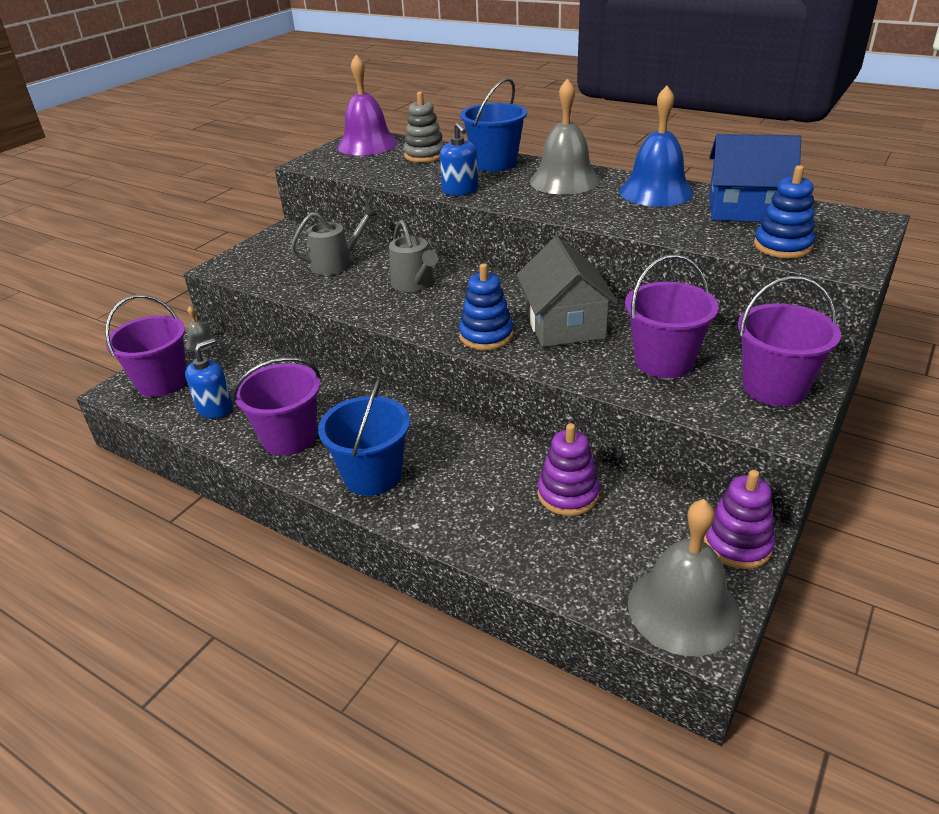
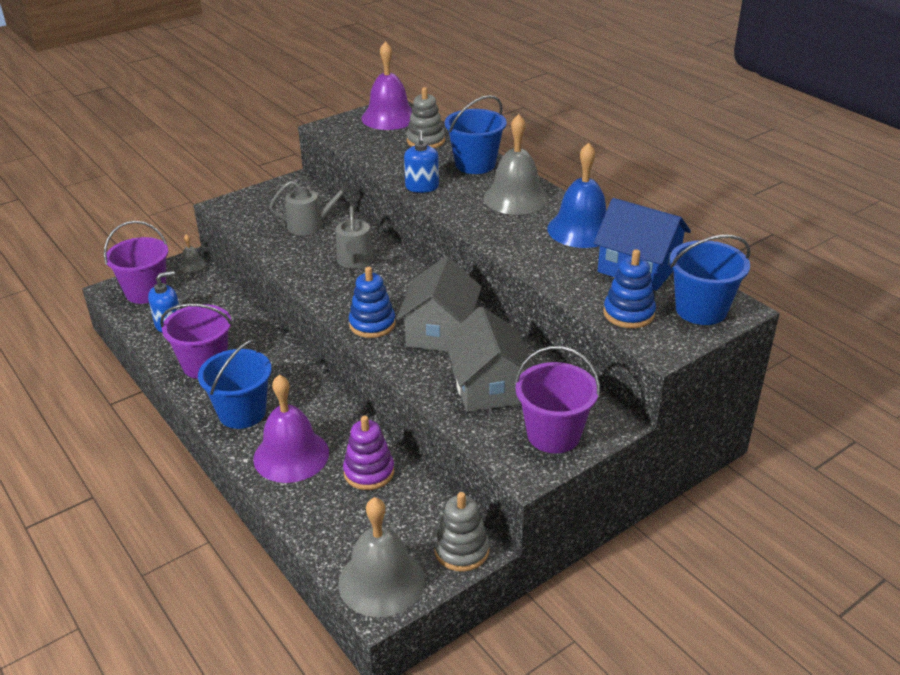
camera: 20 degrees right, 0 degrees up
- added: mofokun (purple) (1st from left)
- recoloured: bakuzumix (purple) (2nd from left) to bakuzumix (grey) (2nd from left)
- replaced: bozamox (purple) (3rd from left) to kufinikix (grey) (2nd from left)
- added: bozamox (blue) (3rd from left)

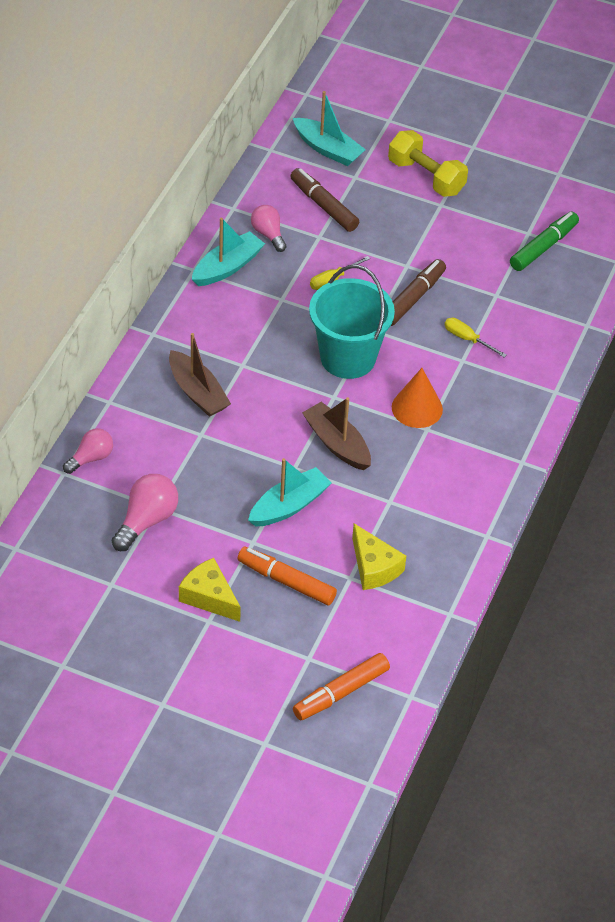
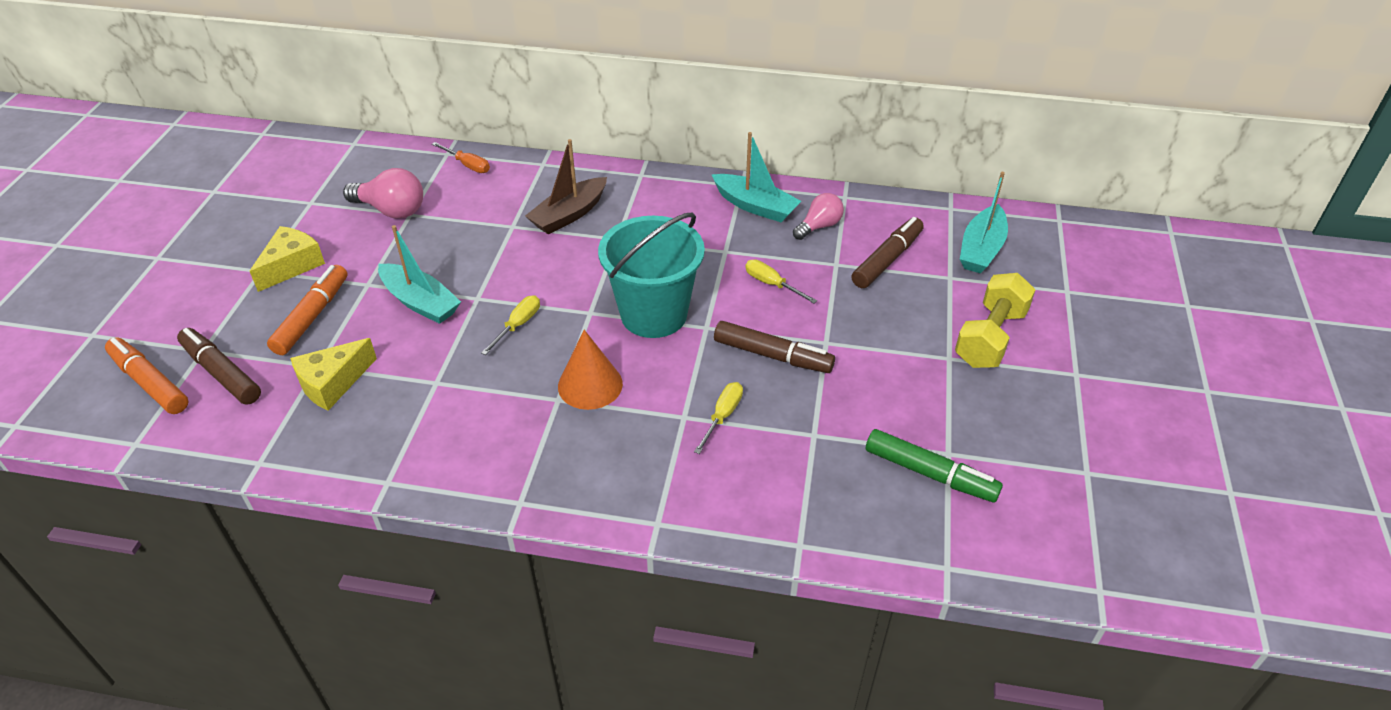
camera: 80 degrees right, 5 degrees down
- added: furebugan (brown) (1st from left)
- replaced: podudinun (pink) (1st from left) to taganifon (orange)
- replaced: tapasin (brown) (2nd from left) to taganifon (yellow) (1st from left)

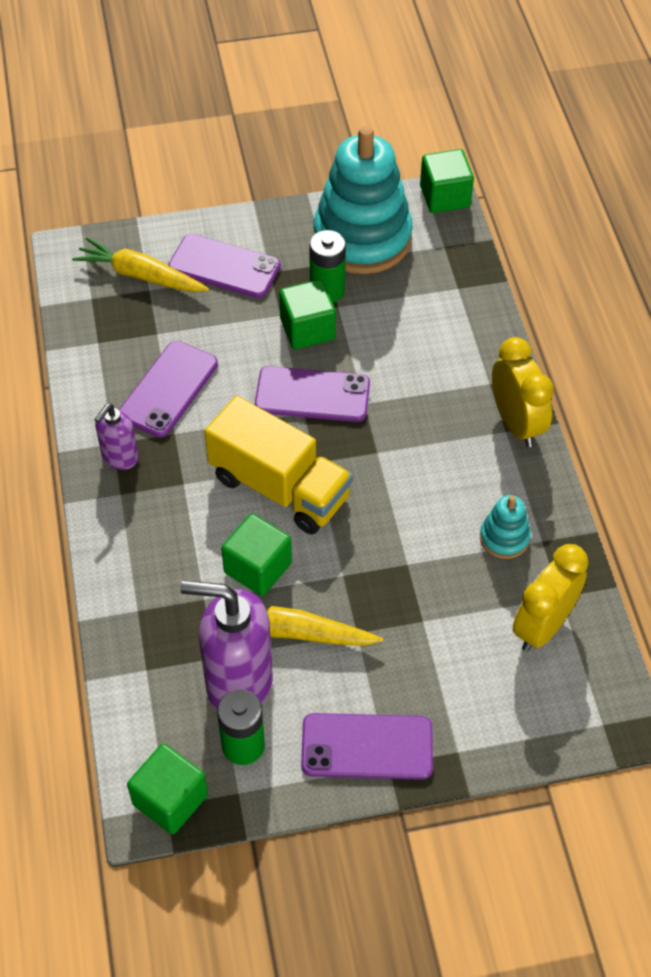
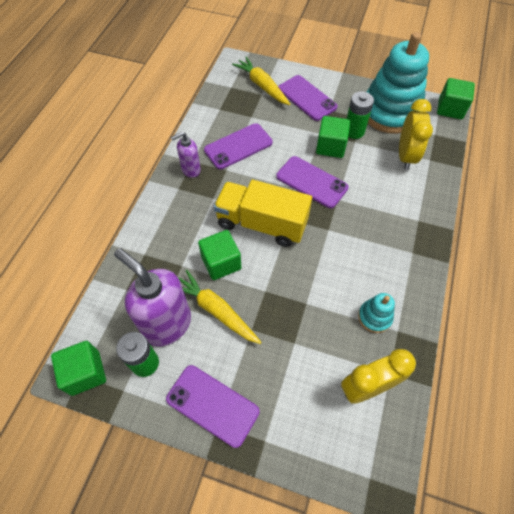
camera: 30 degrees right, 5 degrees up
- turned: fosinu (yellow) 135 degrees clockwise
- moved: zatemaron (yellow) (1st from left in the first image) to zatemaron (yellow) (2nd from left)

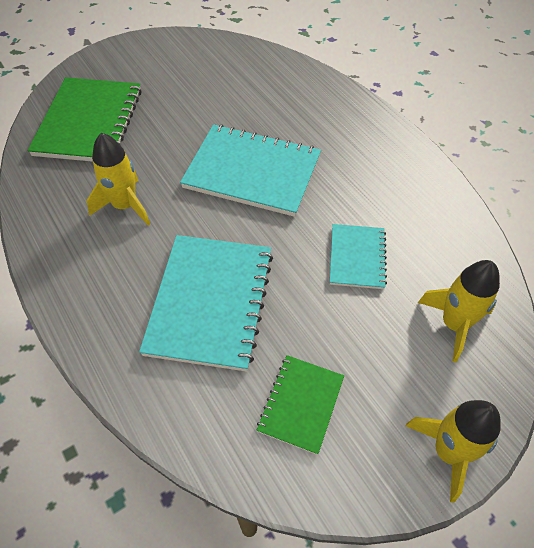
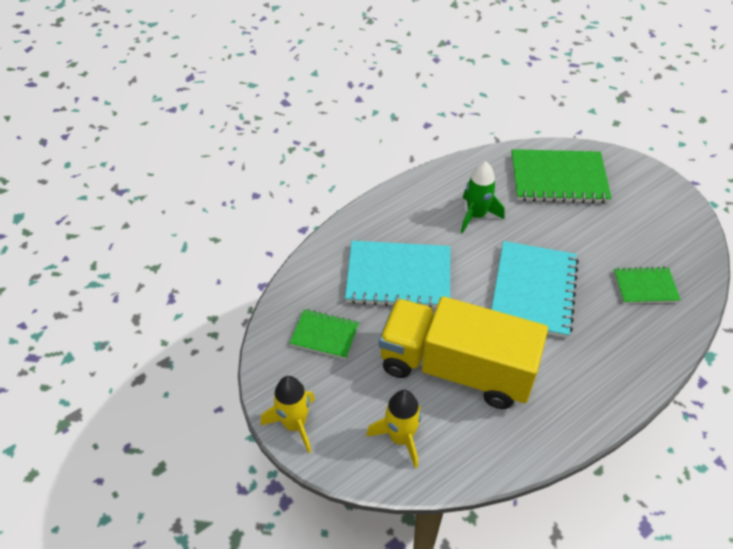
camera: 85 degrees right, 5 degrees down
- replaced: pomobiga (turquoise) (3rd from left) to fosinu (yellow)
- recoloured: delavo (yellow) (1st from left) to delavo (green)
- added: pomobiga (green) (3rd from left)

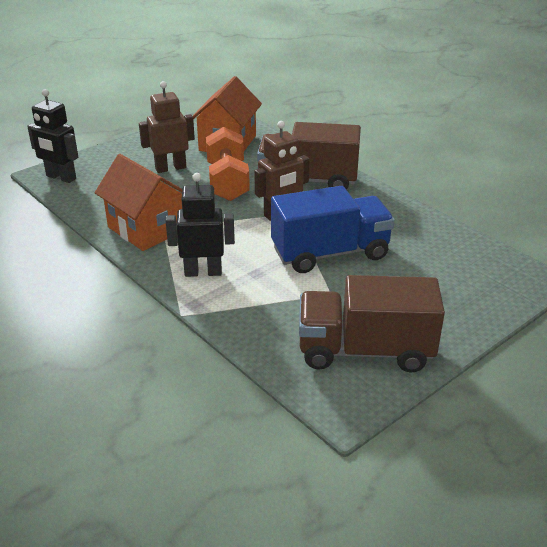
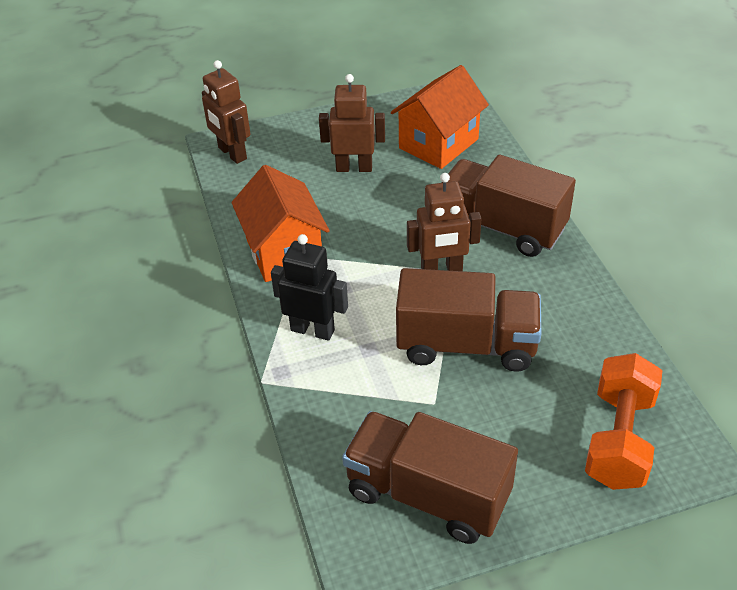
camera: 25 degrees right, 10 degrees up
- recoloured: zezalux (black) (1st from left) to zezalux (brown) (1st from left)
- recoloured: fosinu (blue) to fosinu (brown) (2nd from left)
- moved: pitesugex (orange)

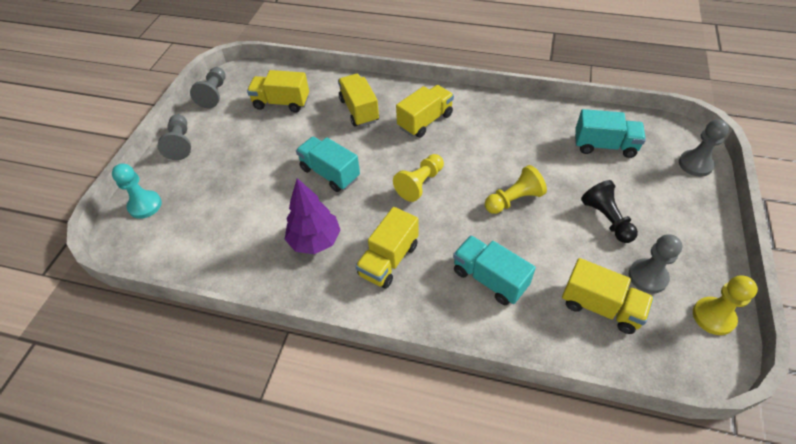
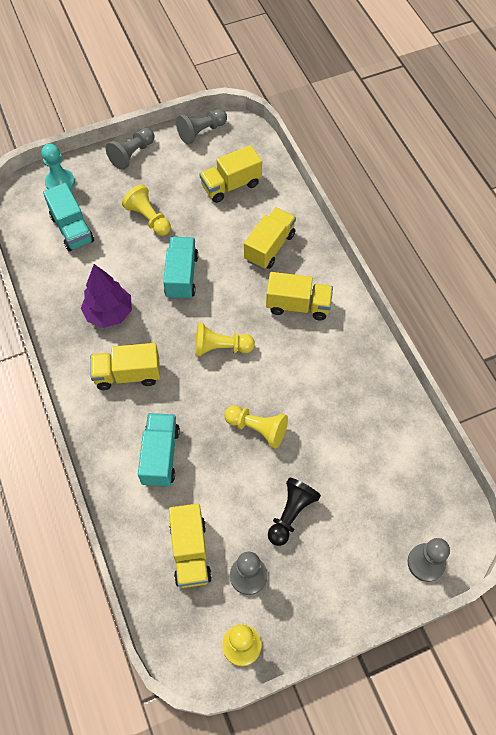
camera: 50 degrees right, 10 degrees up
- moved: fosinu (turquoise) (3rd from left in the first image) to fosinu (turquoise) (1st from left)
- added: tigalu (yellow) (1st from left)
- turned: fosinu (yellow) (1st from left in the first image) 90 degrees counterclockwise

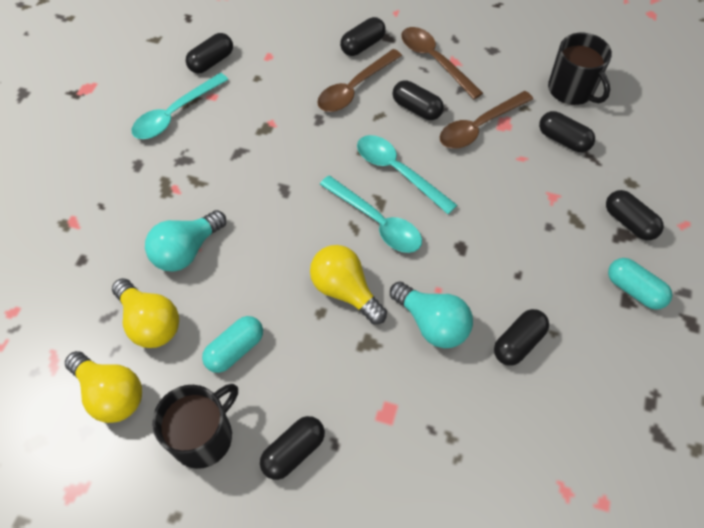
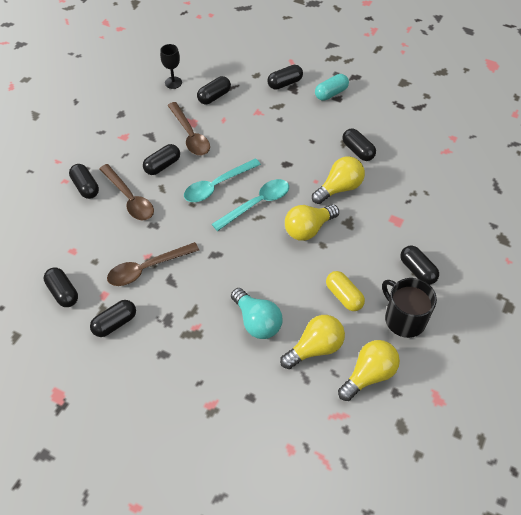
camera: 80 degrees left, 5 degrees down
- replaced: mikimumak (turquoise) (1st from left) to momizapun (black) (3rd from left)
- moved: mikimumak (brown) (2nd from left)
- replaced: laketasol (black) (2nd from left) to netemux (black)
- recoloured: podudinun (turquoise) (2nd from left) to podudinun (yellow) (3rd from left)
- recoloured: momizapun (turquoise) (1st from left) to momizapun (yellow)

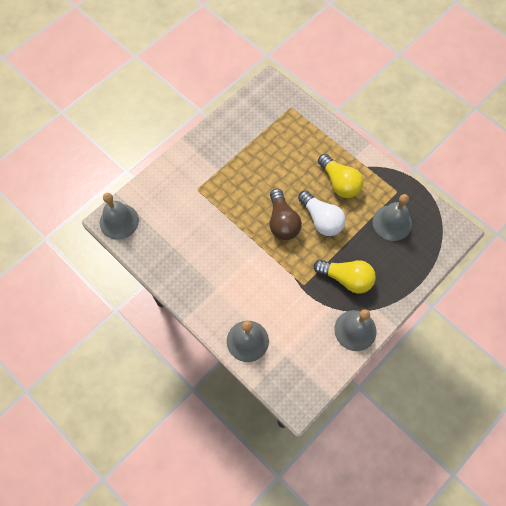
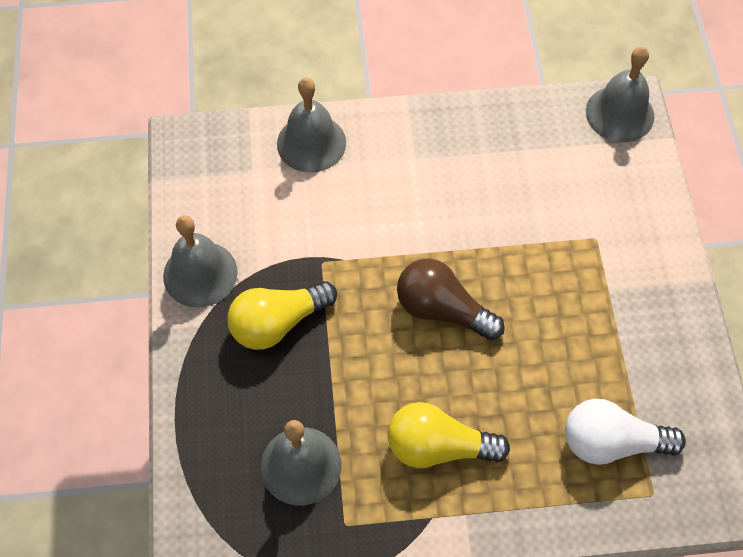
camera: 130 degrees right, 5 degrees down
- moved: podudinun (white)

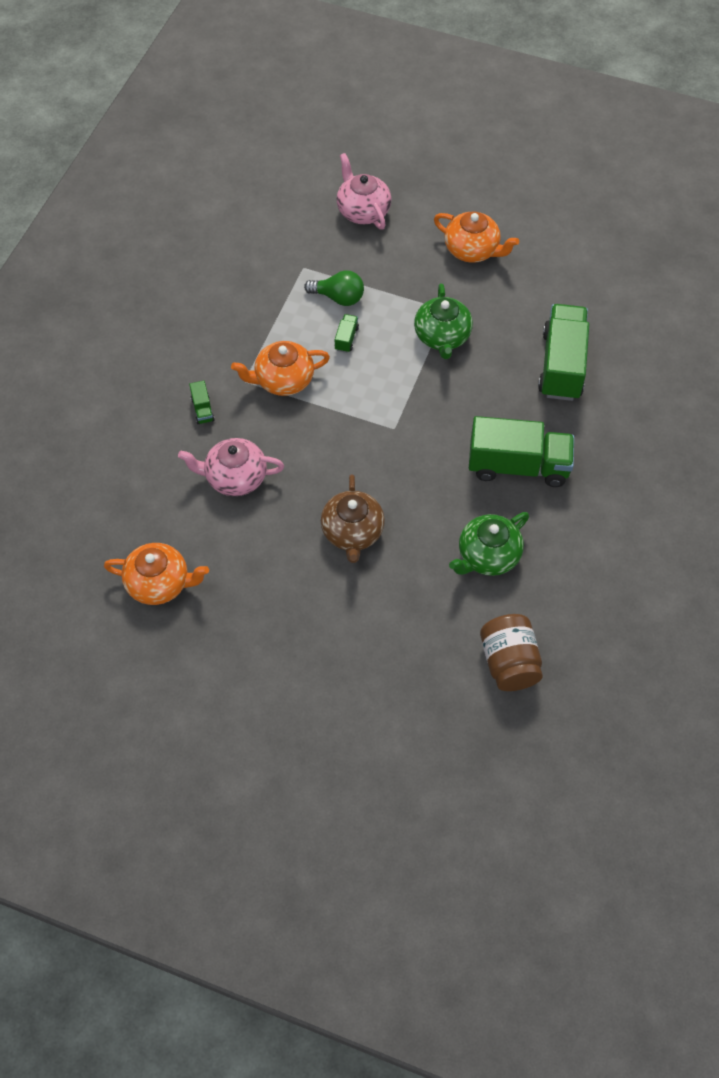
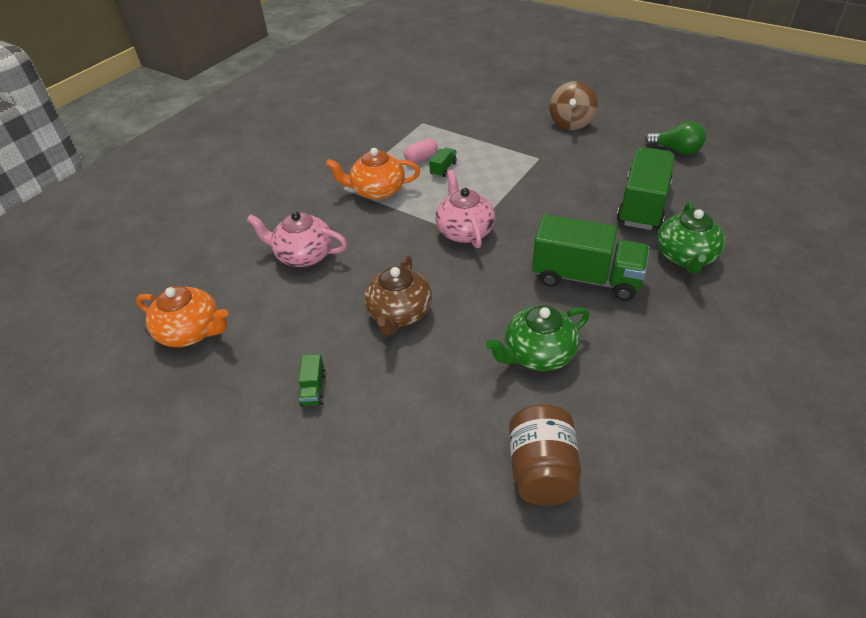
camera: 15 degrees right, 15 degrees down
- moved: fosinu (green) (1st from left)
- added: momizapun (pink)
- moved: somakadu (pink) (2nd from left)
- replaced: somakadu (orange) (3rd from left) to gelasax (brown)
- moved: podudinun (green)
- moved: somakadu (green) (1st from left in the first image) to somakadu (green) (2nd from left)

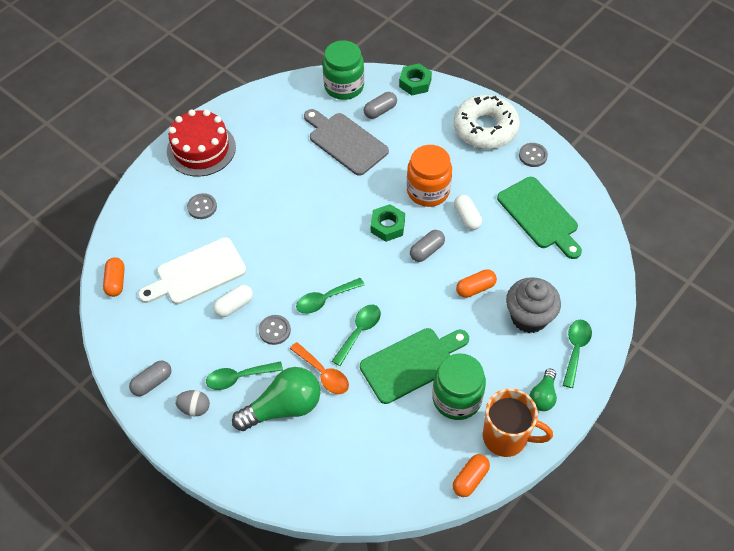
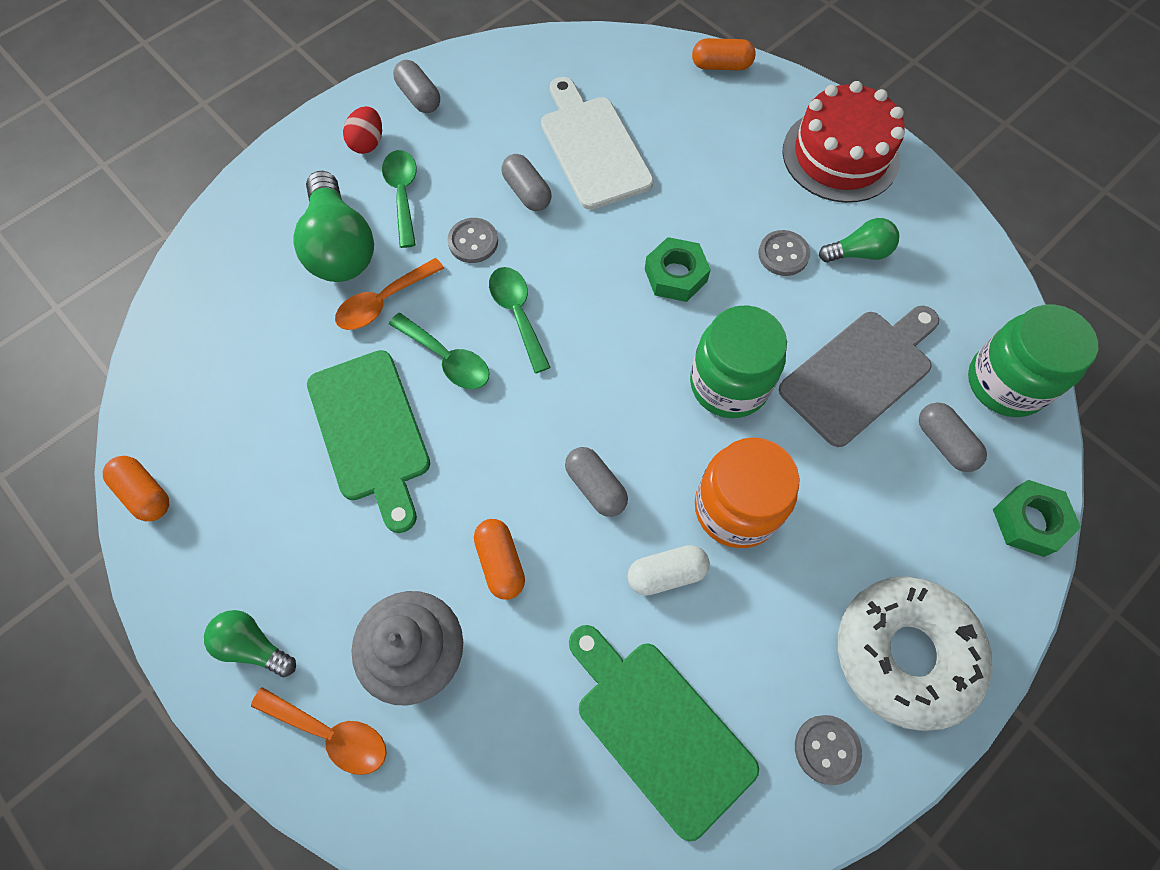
camera: 95 degrees right, 10 degrees up
- recoloured: mikimumak (green) (4th from left) to mikimumak (orange) (1st from left)
- recoloured: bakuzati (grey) to bakuzati (red)
- recoloured: momizapun (white) (1st from left) to momizapun (grey) (2nd from left)
- turned: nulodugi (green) (2nd from left) 75 degrees clockwise
- moved: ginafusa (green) (1st from left)
- moved: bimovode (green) (2nd from left in the first image) to bimovode (green) (1st from left)
- moved: momizapun (orange) (1st from left in the first image) to momizapun (orange) (3rd from left)
- moved: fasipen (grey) (1st from left in the first image) to fasipen (grey) (2nd from left)
- added: podudinun (green) (3rd from left)
- removed: laketasol (orange)

